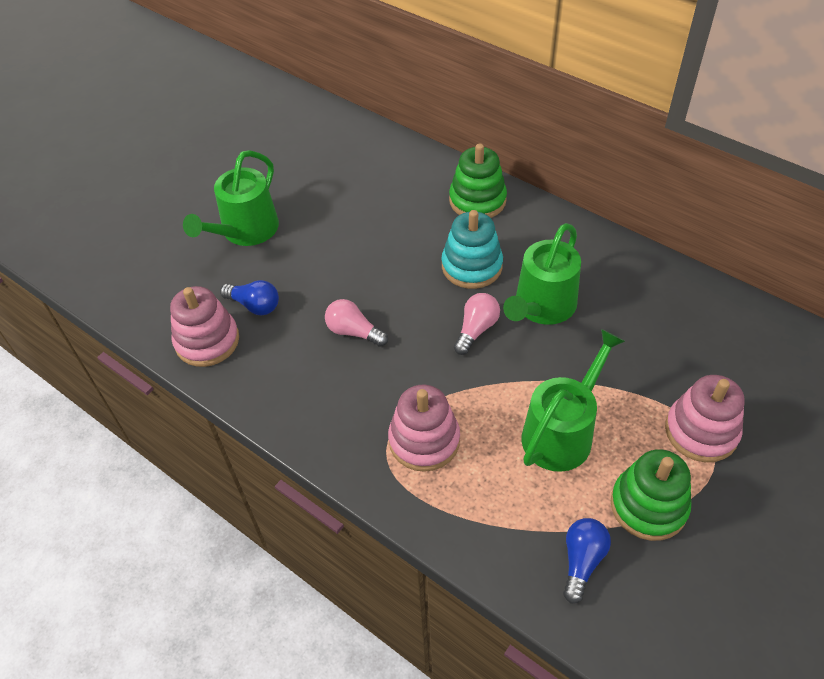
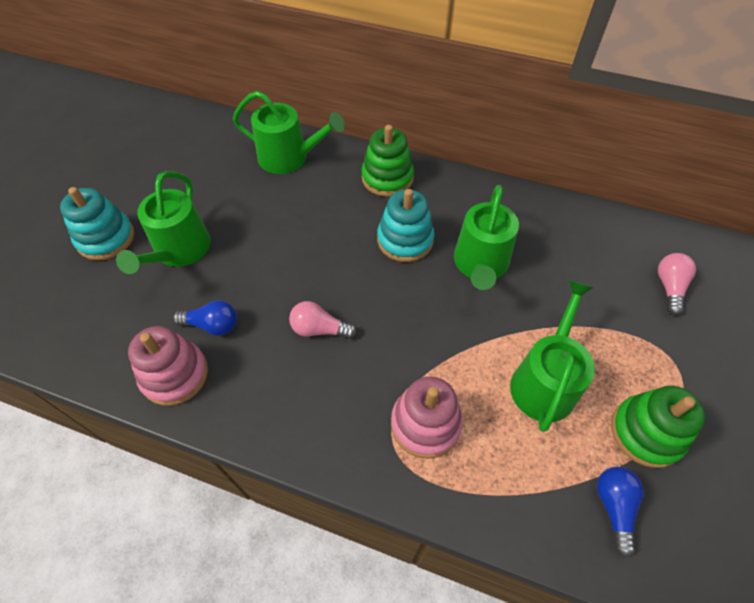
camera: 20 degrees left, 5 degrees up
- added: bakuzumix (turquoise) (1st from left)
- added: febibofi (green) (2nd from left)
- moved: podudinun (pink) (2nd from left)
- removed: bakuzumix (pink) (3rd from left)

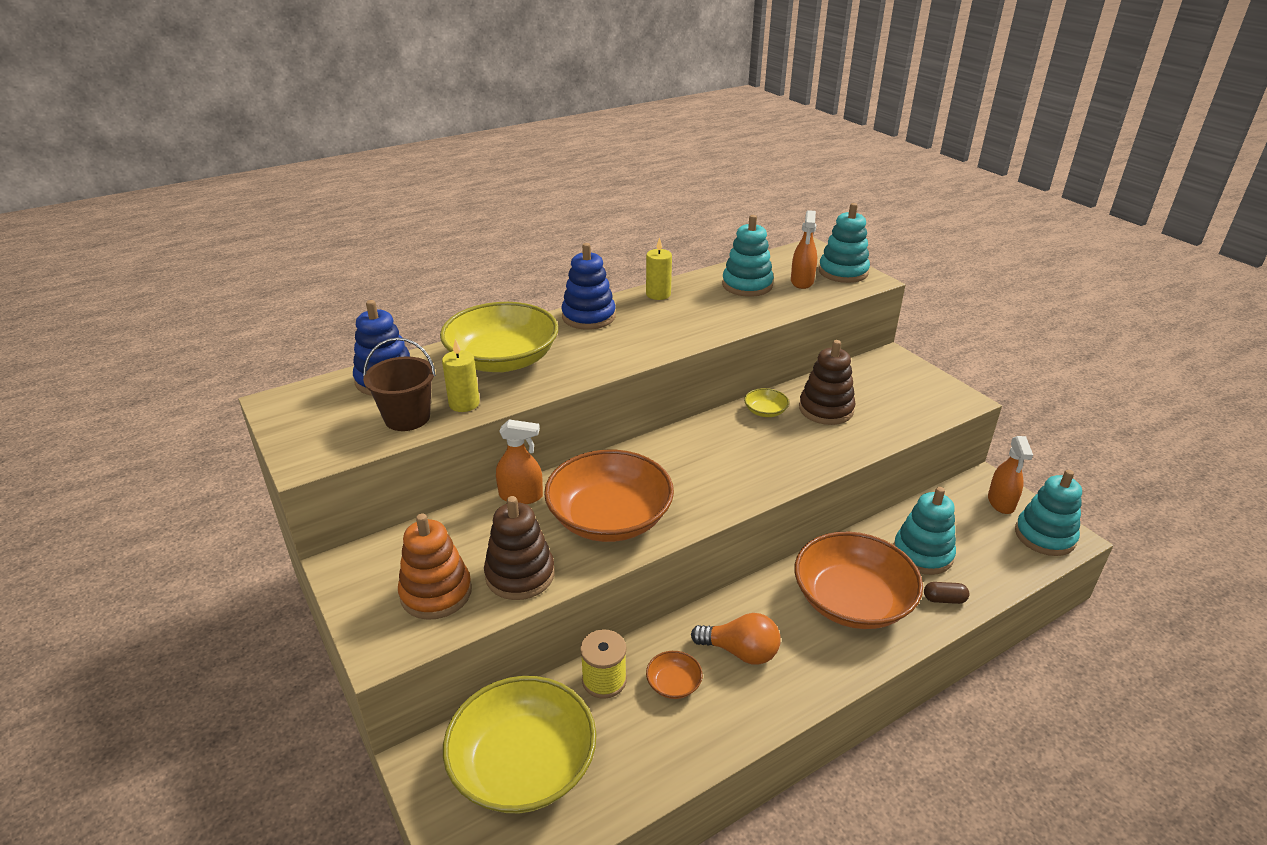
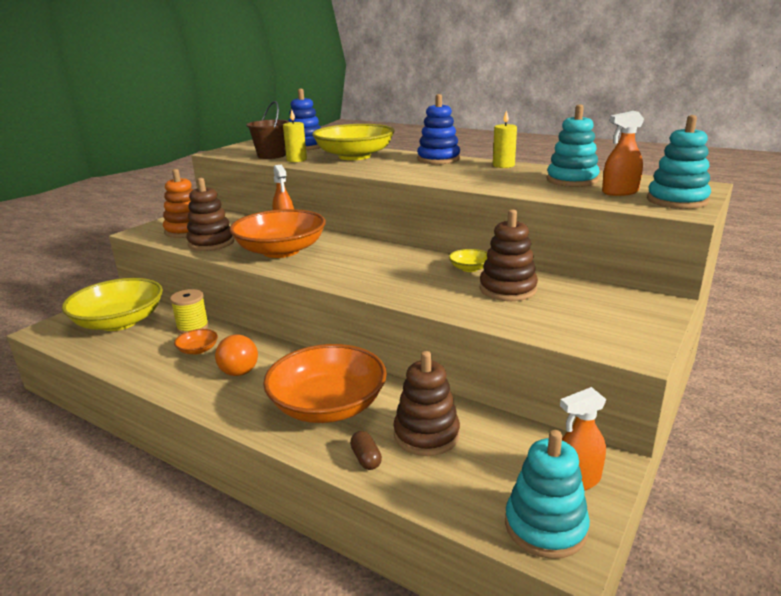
camera: 65 degrees right, 10 degrees down
- recoloured: bakuzumix (turquoise) (3rd from left) to bakuzumix (brown) (2nd from left)

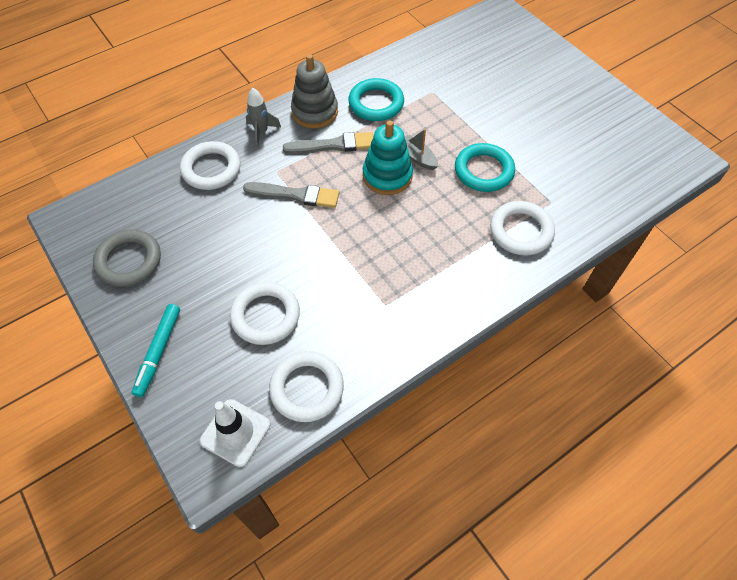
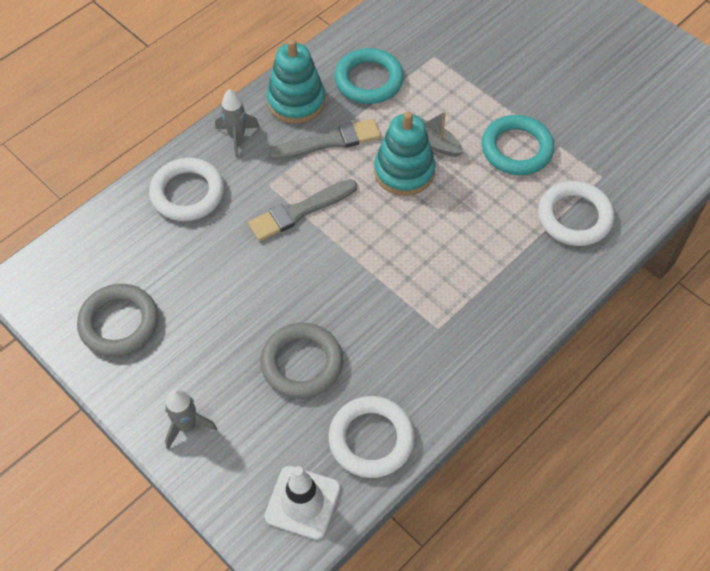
camera: 10 degrees left, 0 degrees up
- replaced: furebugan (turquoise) to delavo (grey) (1st from left)
- turned: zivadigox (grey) (1st from left) 150 degrees clockwise
- recoloured: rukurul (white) (2nd from left) to rukurul (grey) (2nd from left)
- recoloured: bakuzumix (grey) to bakuzumix (turquoise) (1st from left)

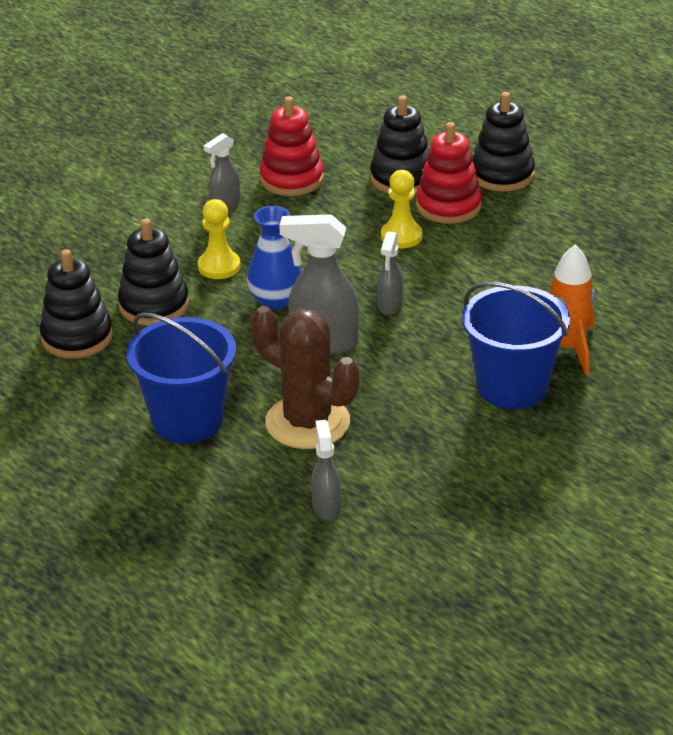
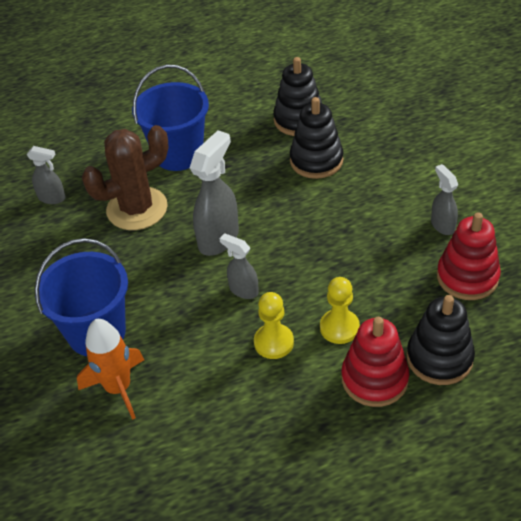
camera: 115 degrees right, 10 degrees up
- moved: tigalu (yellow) (1st from left)
- removed: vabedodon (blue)
- removed: bakuzumix (black) (4th from left)

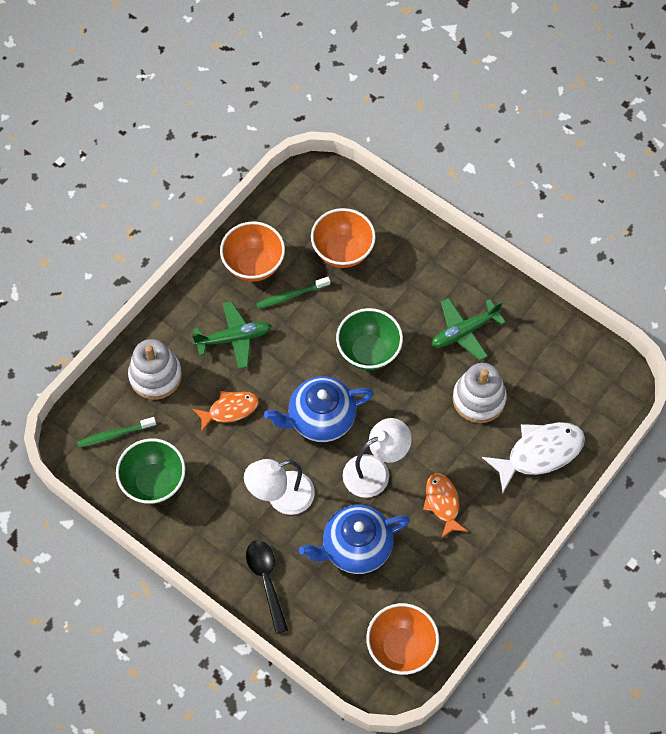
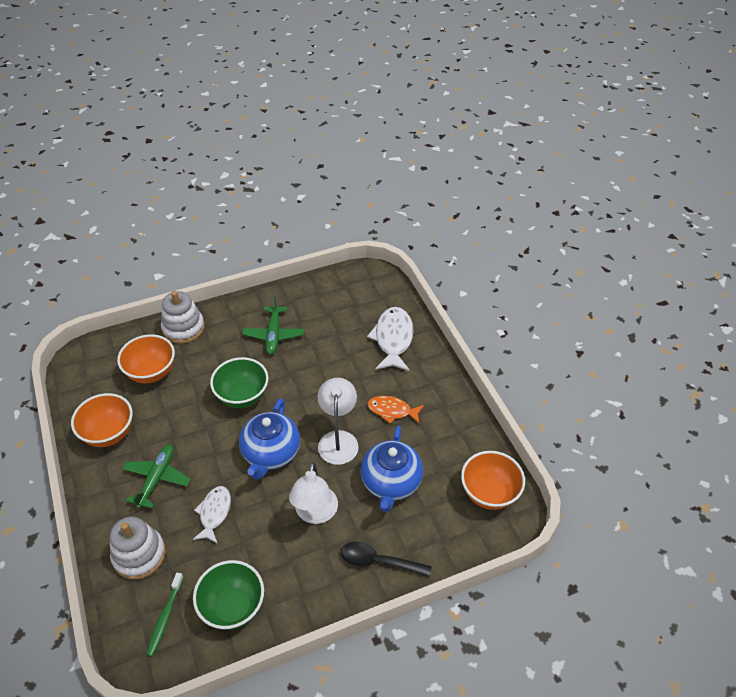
camera: 60 degrees left, 15 degrees down
- moved: bakuzumix (white) (2nd from left)
- recoloured: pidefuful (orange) (1st from left) to pidefuful (white) (1st from left)
- removed: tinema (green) (2nd from left)

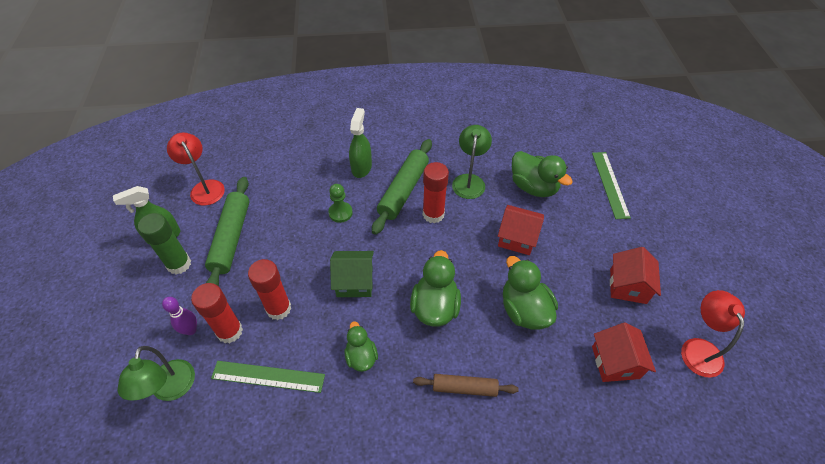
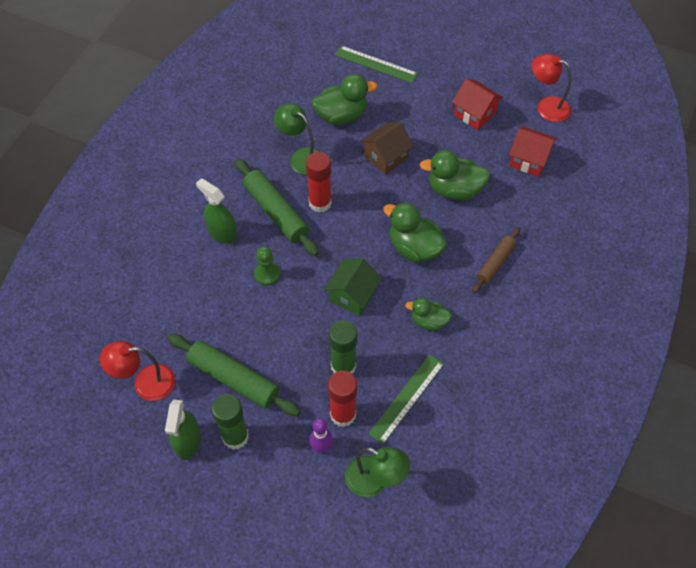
camera: 60 degrees left, 5 degrees up
- recoloured: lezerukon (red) (2nd from left) to lezerukon (green) (2nd from left)
- recoloured: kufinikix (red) (1st from left) to kufinikix (brown)

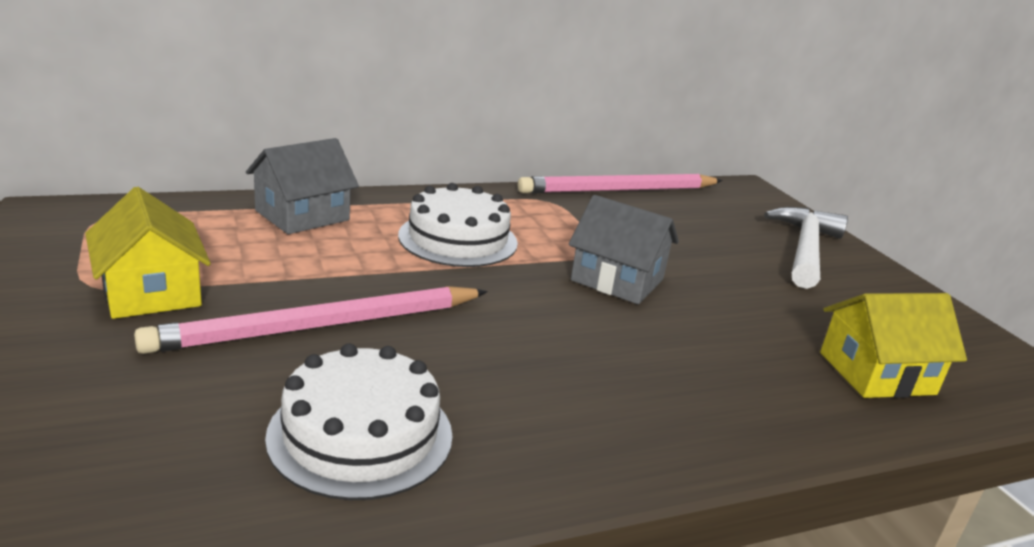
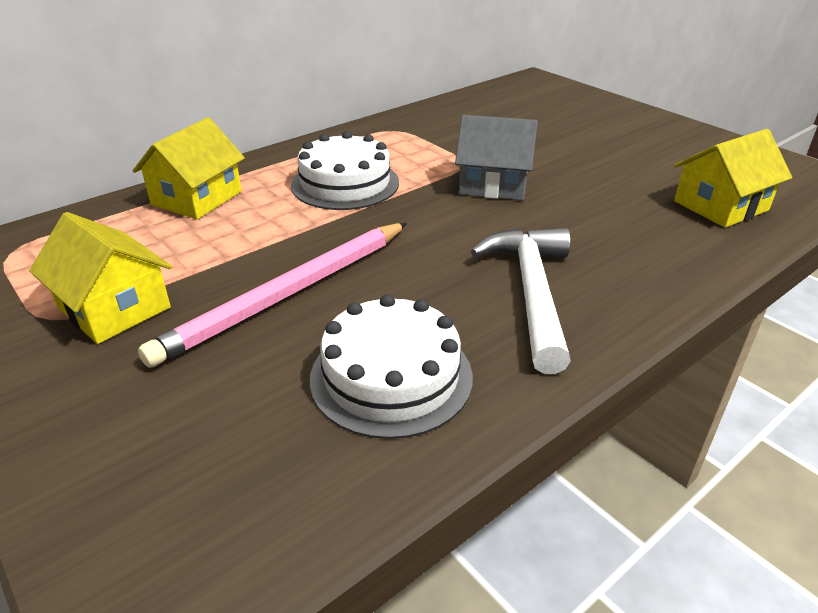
camera: 15 degrees left, 10 degrees up
- recoloured: kufinikix (grey) (1st from left) to kufinikix (yellow) (2nd from left)
- moved: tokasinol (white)
- removed: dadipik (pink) (2nd from left)

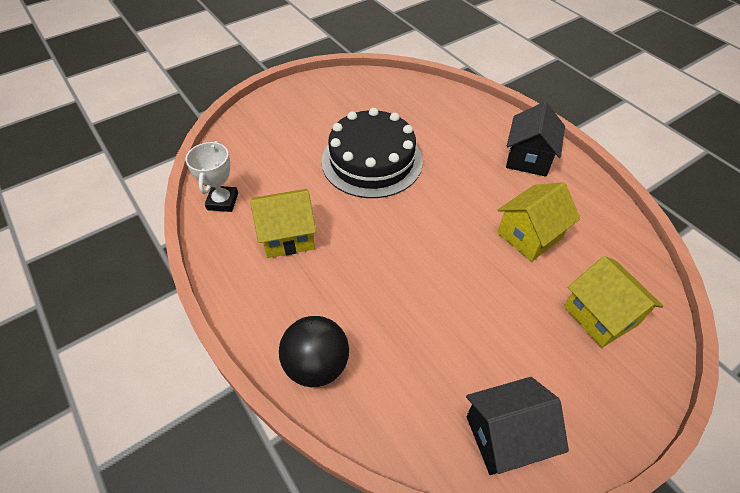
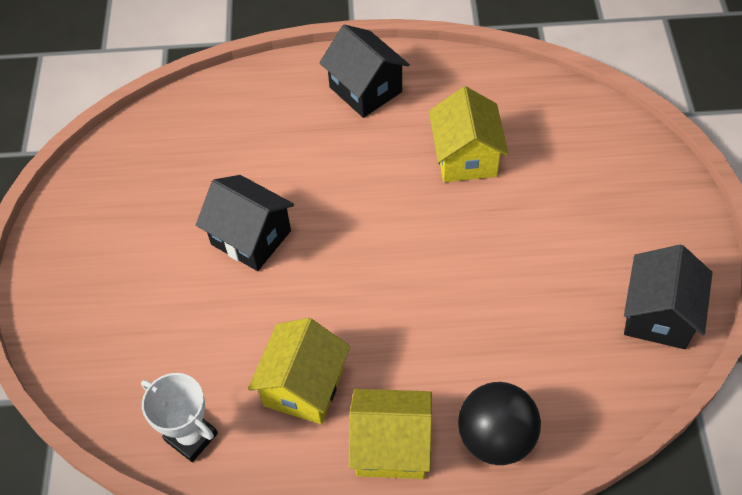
camera: 55 degrees left, 5 degrees up
- replaced: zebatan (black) to kufinikix (black) (1st from left)
- moved: kufinikix (yellow) (3rd from left in the first image) to kufinikix (yellow) (2nd from left)

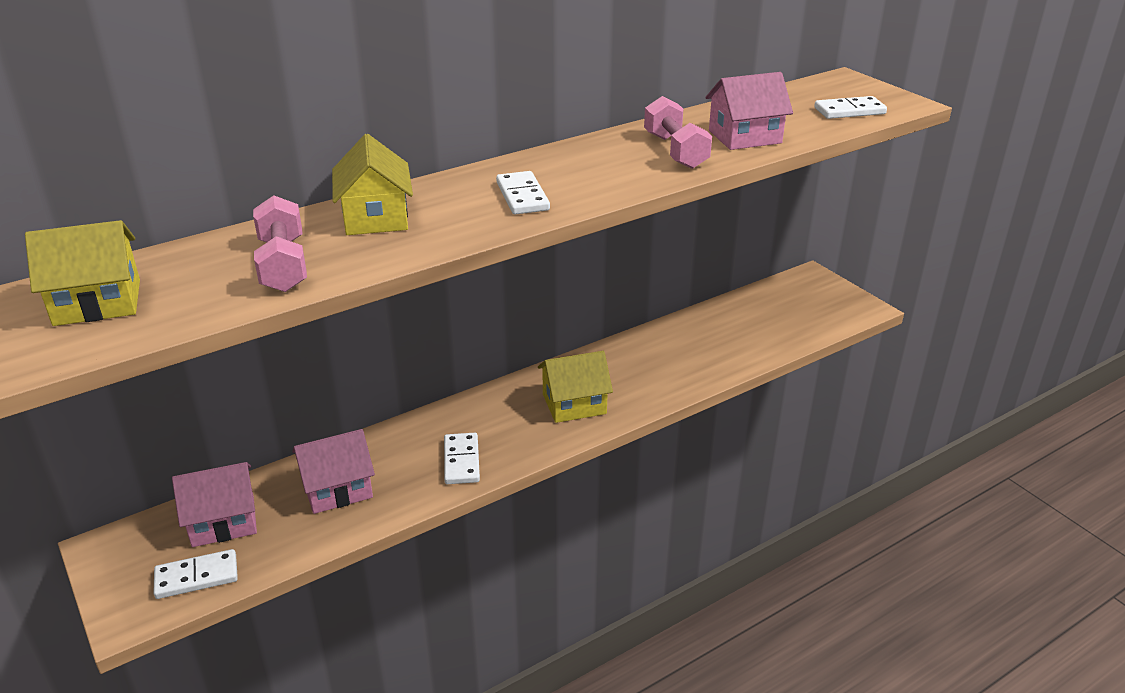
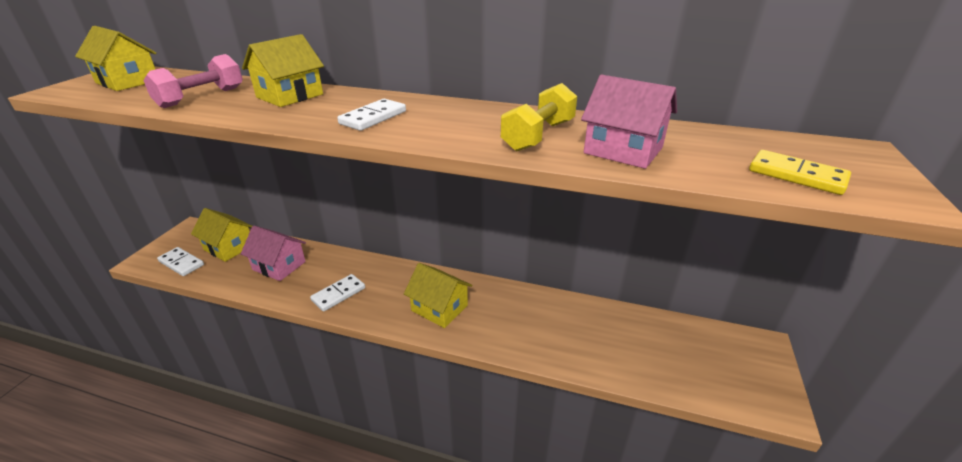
camera: 50 degrees right, 0 degrees up
- recoloured: kufinikix (pink) (1st from left) to kufinikix (yellow) (2nd from left)
- recoloured: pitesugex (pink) (2nd from left) to pitesugex (yellow)
- recoloured: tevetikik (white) (4th from left) to tevetikik (yellow)

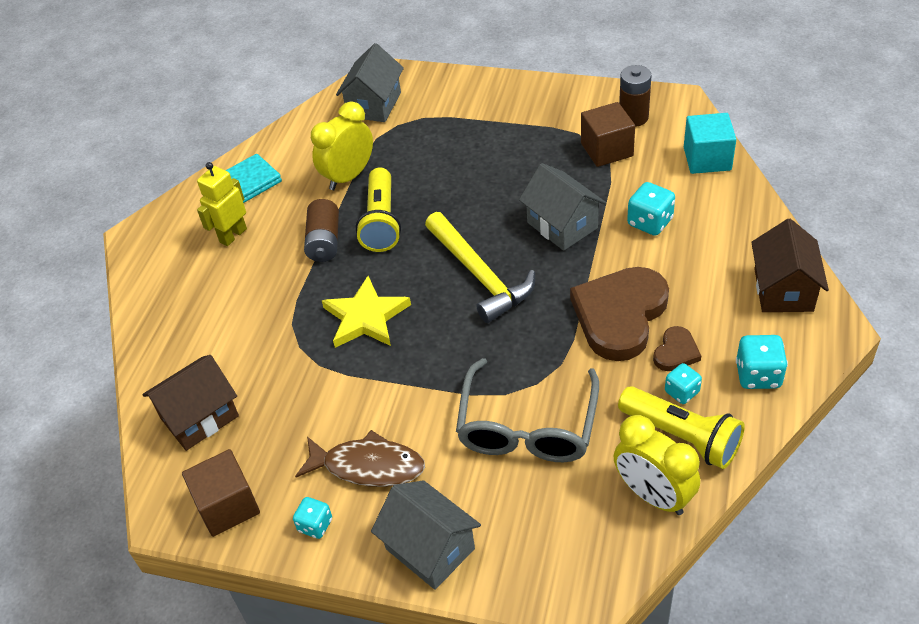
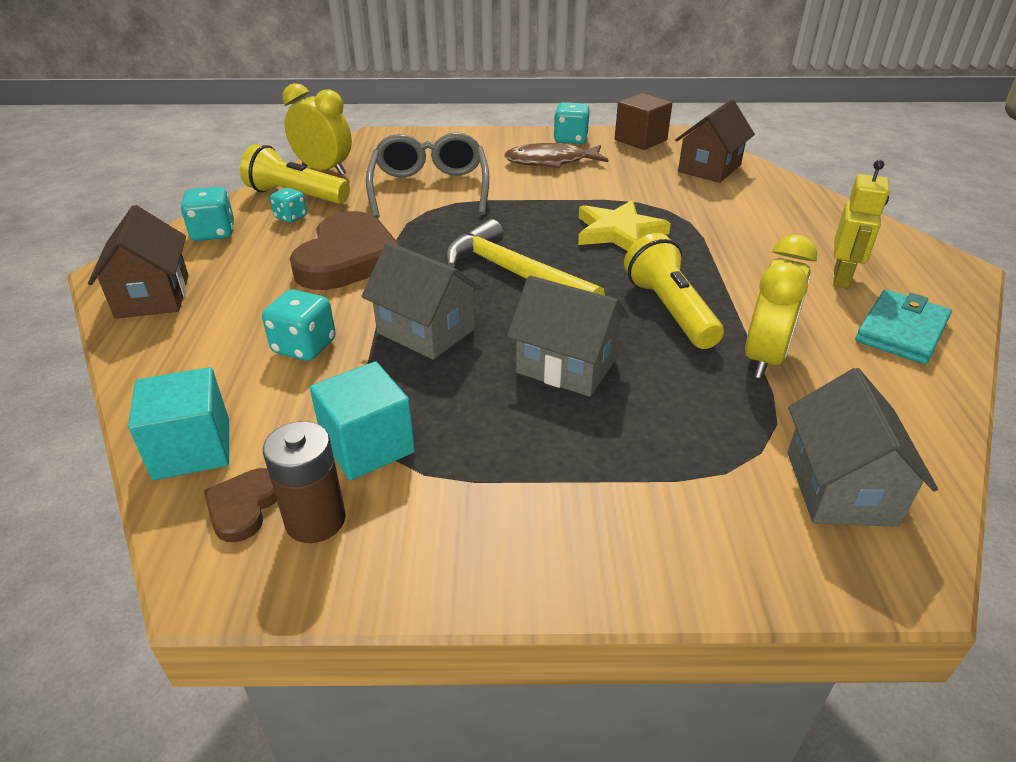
camera: 160 degrees right, 10 degrees down
- moved: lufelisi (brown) (2nd from left in the first image) to lufelisi (brown) (1st from left)
- recoloured: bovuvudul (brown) (2nd from left) to bovuvudul (turquoise) (2nd from left)
- moved: kufinikix (grey) (2nd from left)
- resized: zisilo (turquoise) (1st from left in the first image) x1.53
- removed: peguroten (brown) (1st from left)

